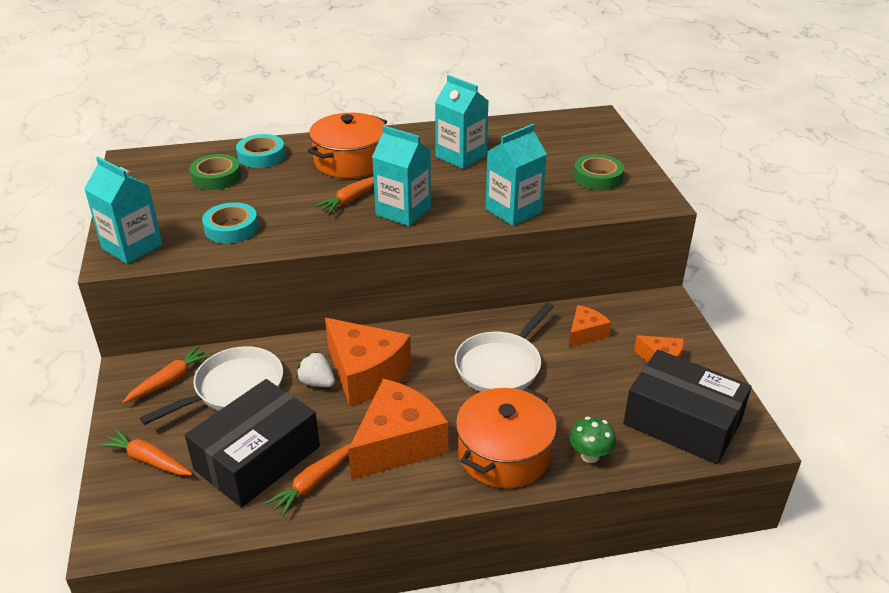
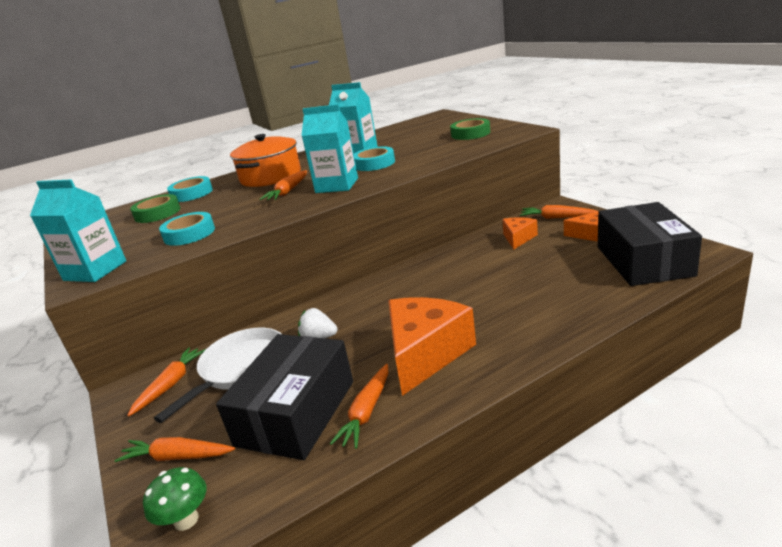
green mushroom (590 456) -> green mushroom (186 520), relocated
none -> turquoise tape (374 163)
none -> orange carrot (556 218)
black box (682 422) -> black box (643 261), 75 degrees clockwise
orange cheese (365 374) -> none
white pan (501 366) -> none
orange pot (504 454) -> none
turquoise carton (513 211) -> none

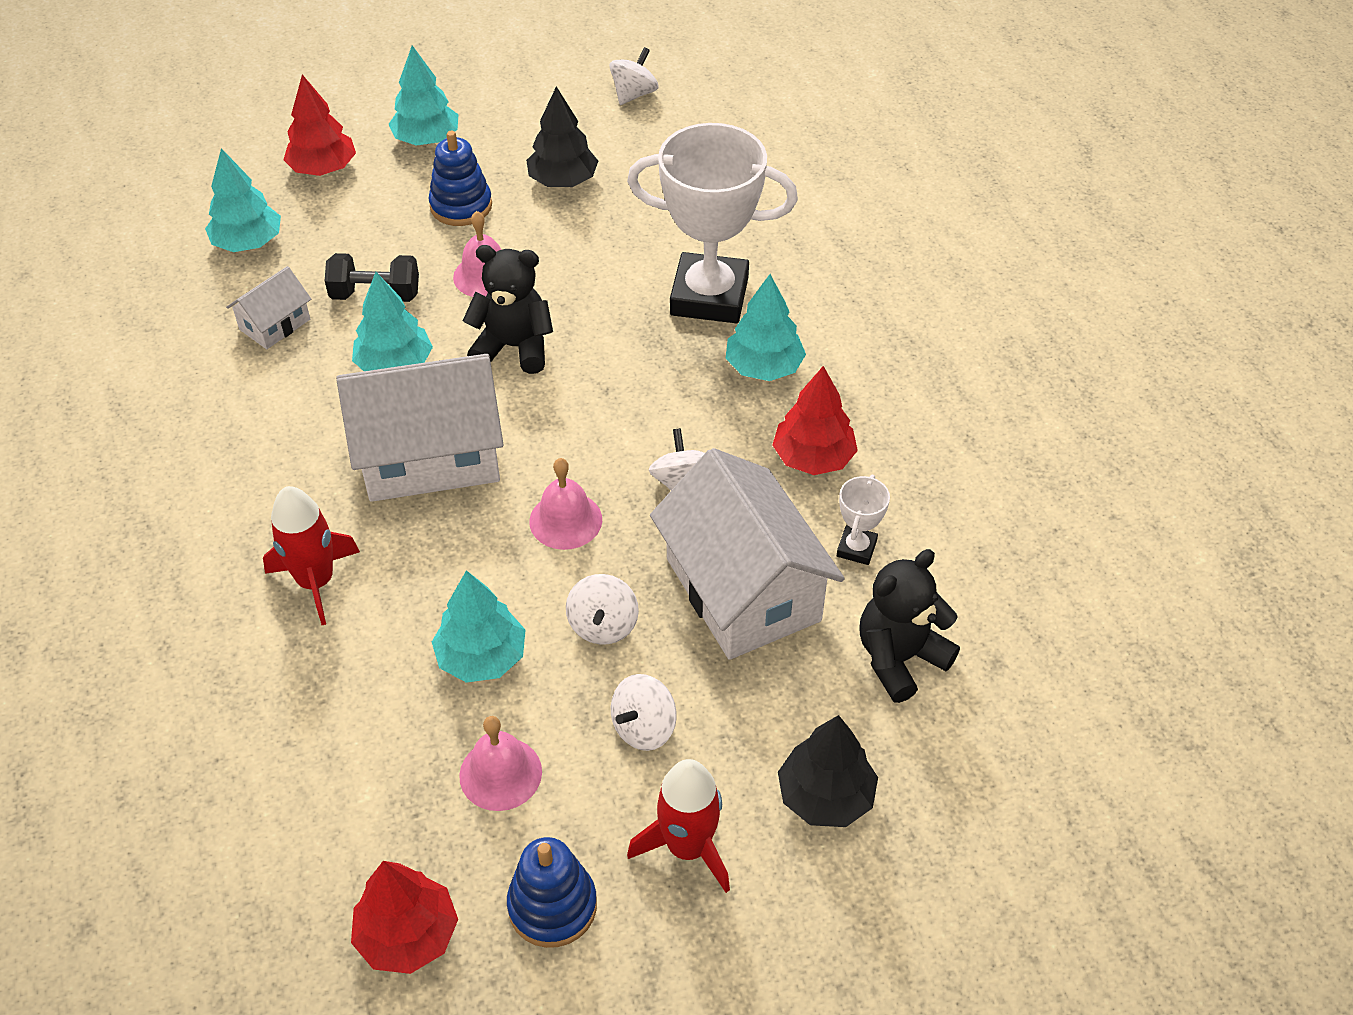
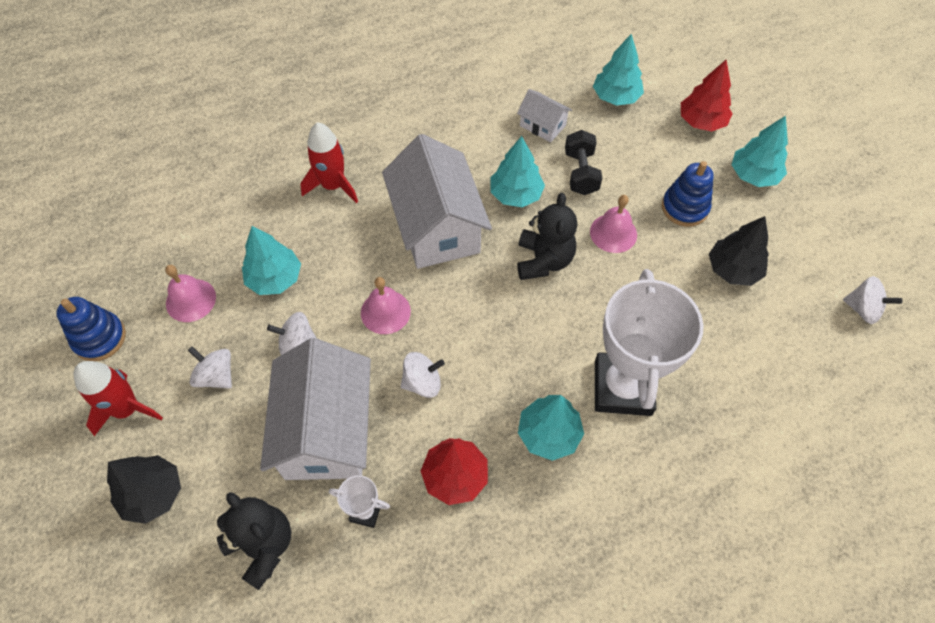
white house (743 589) -> white house (326 430), 60 degrees counterclockwise
red tree (408 934) -> none

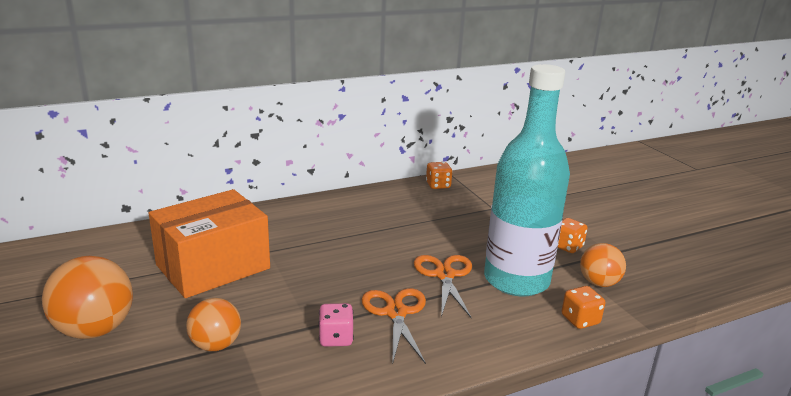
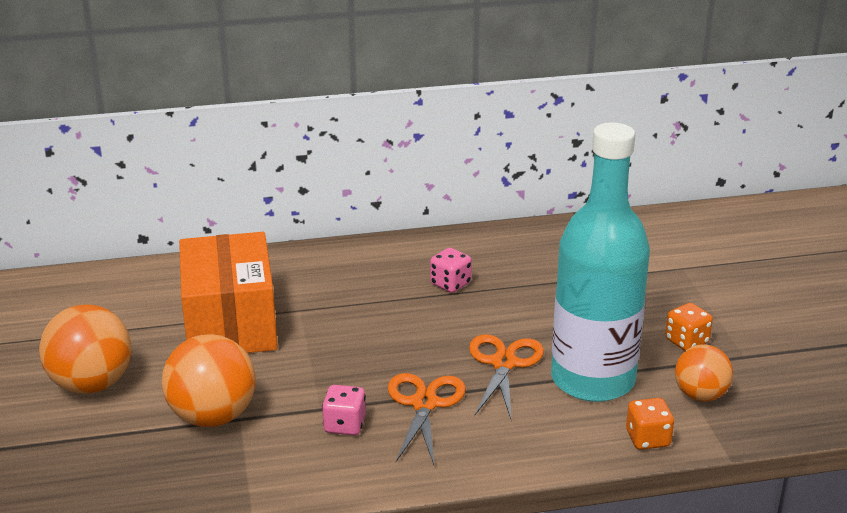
orange ball (216 345) -> orange ball (213 416), x1.58
orange box (213 267) -> orange box (230 324), 75 degrees counterclockwise
none -> pink dice (450 284)
orange dice (438 185) -> none

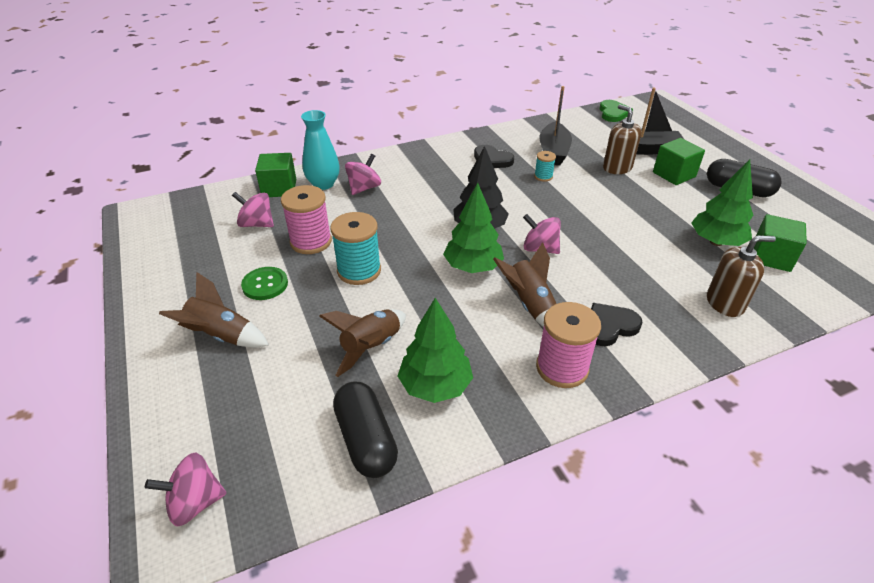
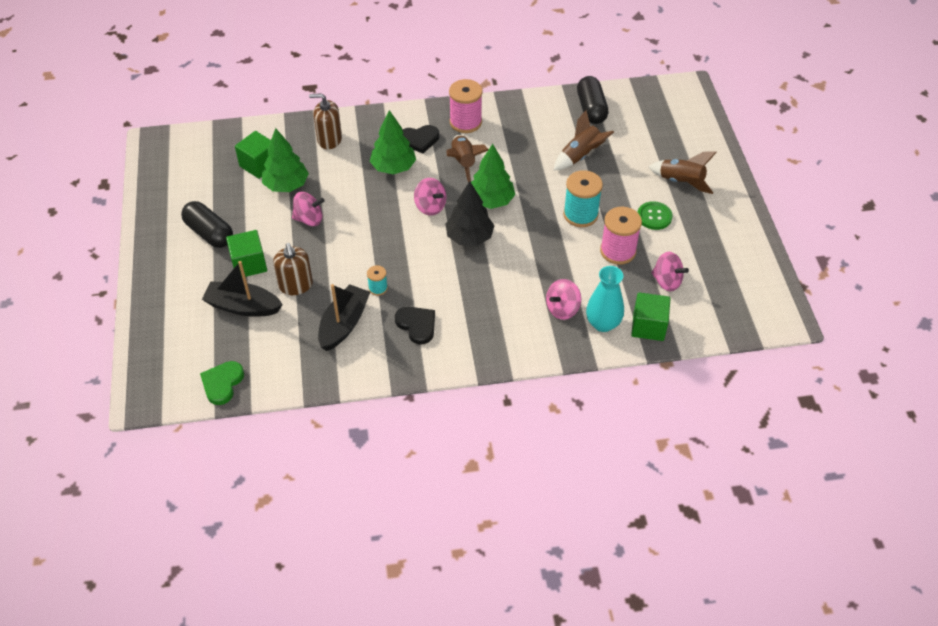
pink spinning top (195 502) -> pink spinning top (309 219), relocated
green tree (435 386) -> green tree (393 167), relocated

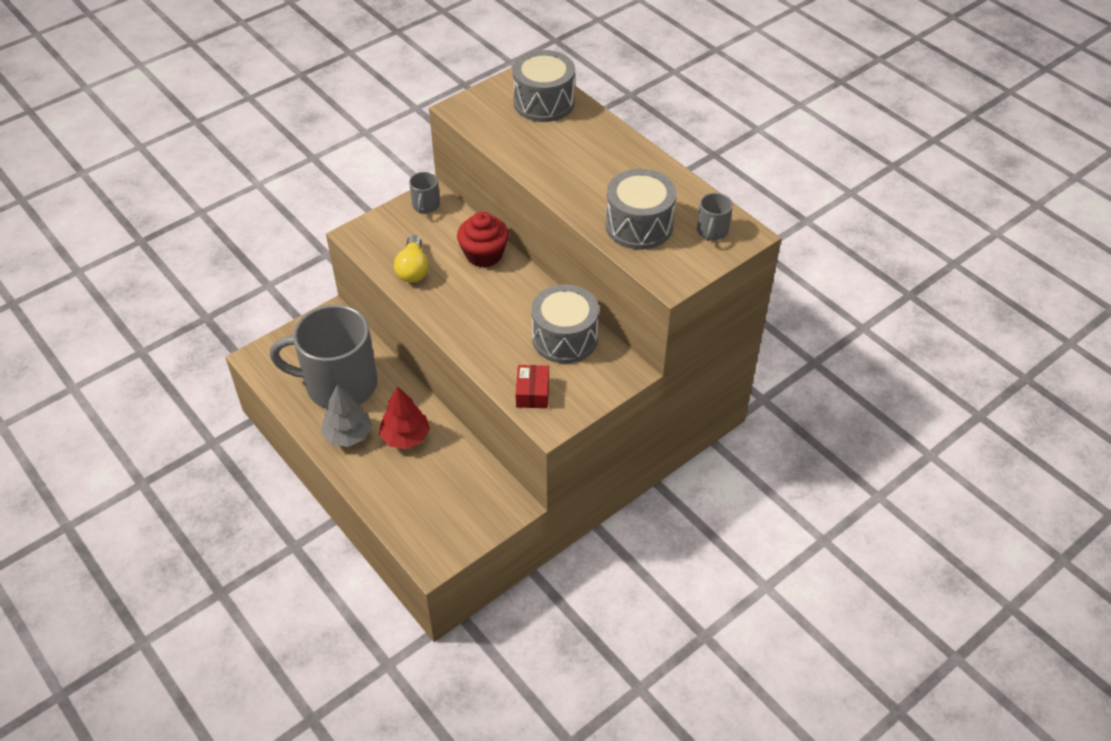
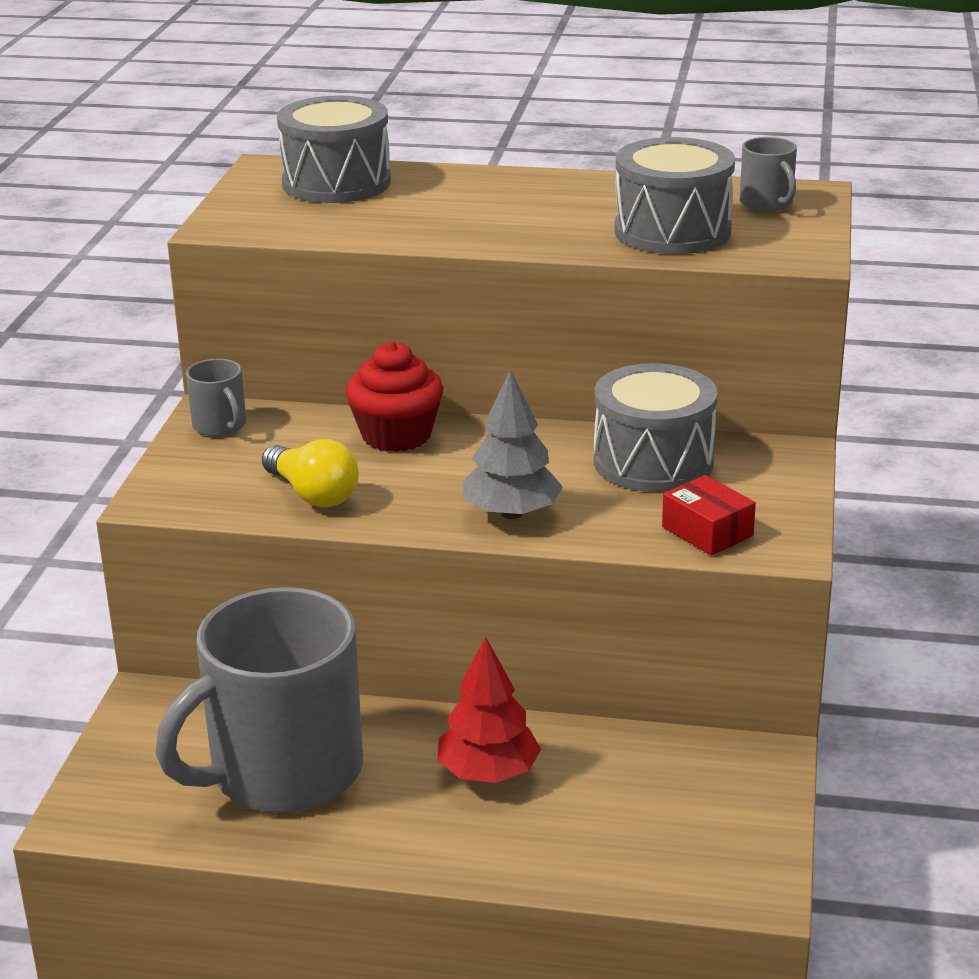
grey tree (348 435) -> grey tree (511 513), relocated

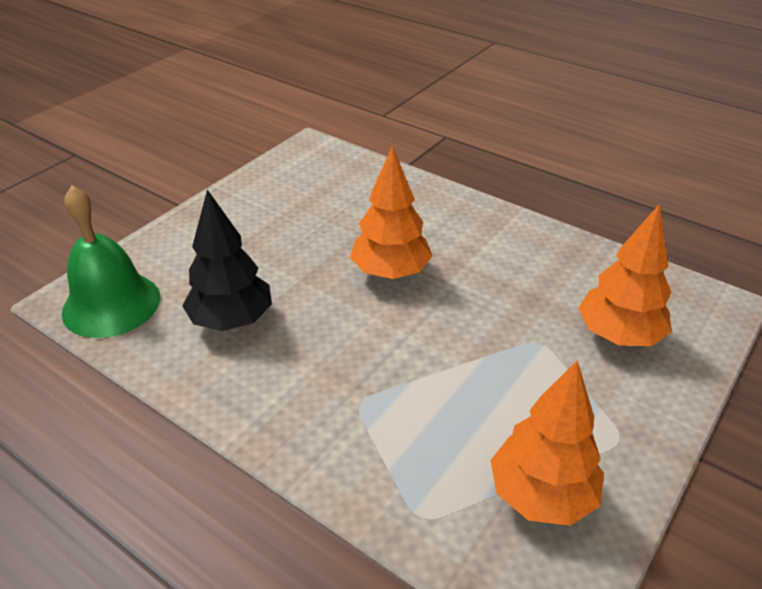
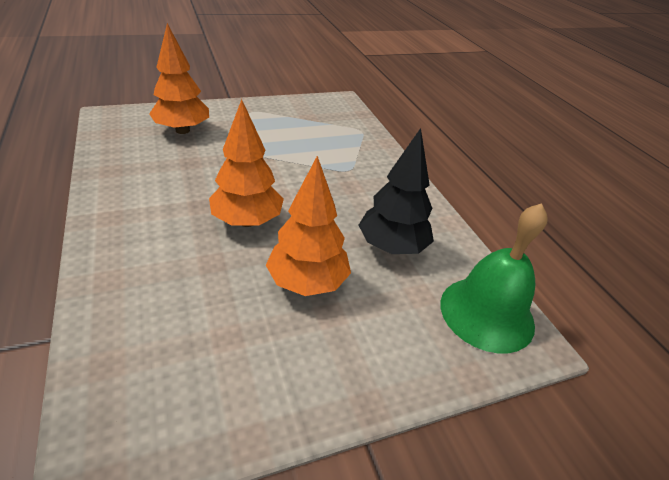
orange tree (541 496) -> orange tree (307 282), relocated

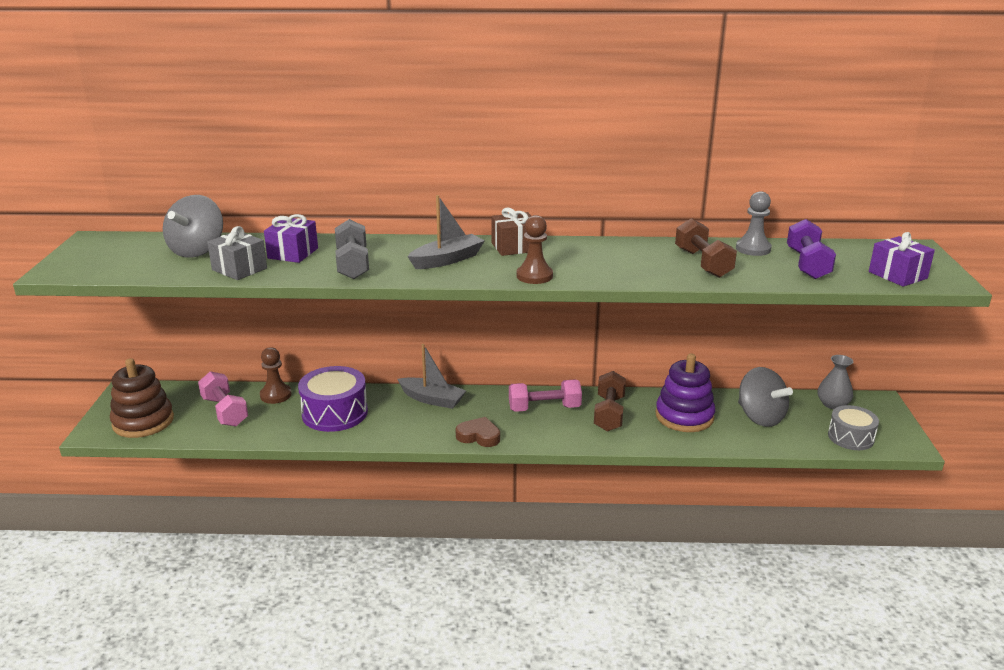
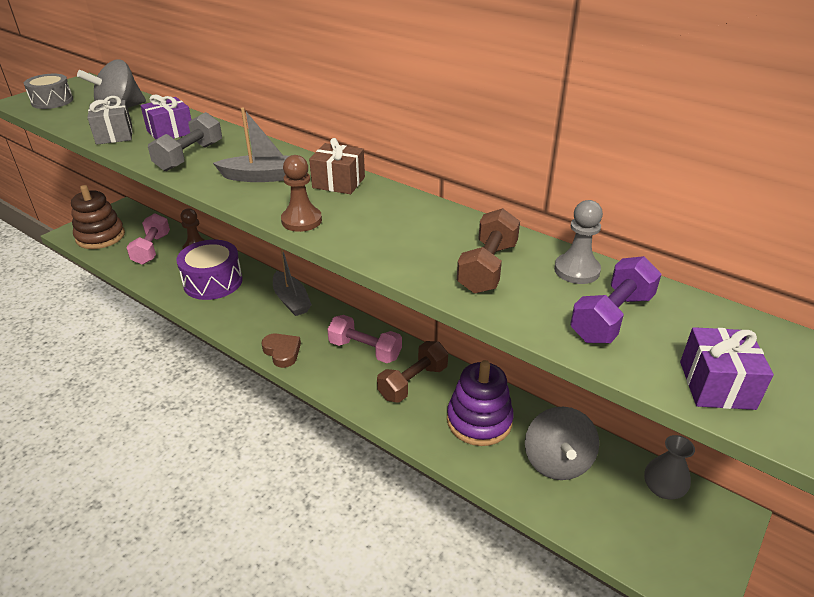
grey drum (850 437) -> grey drum (52 101), relocated

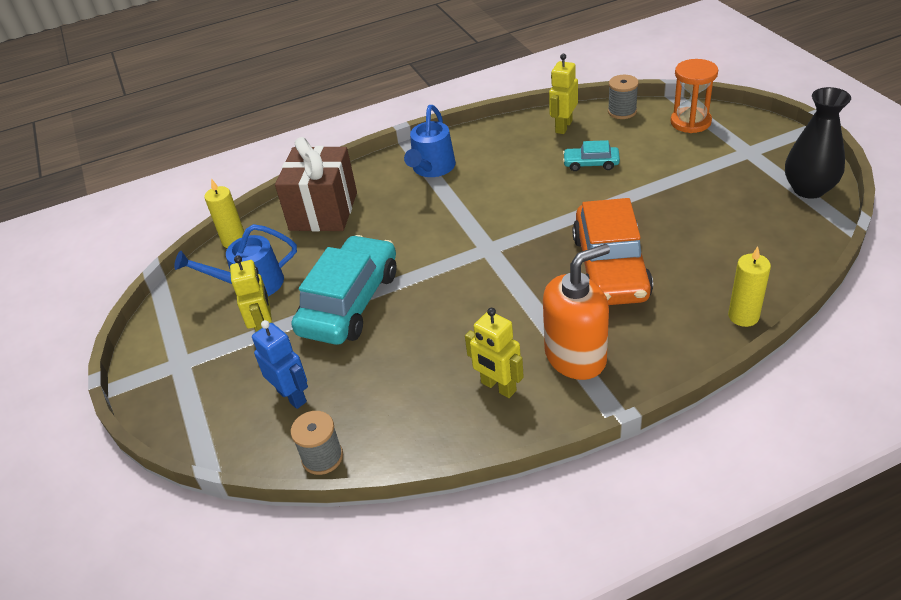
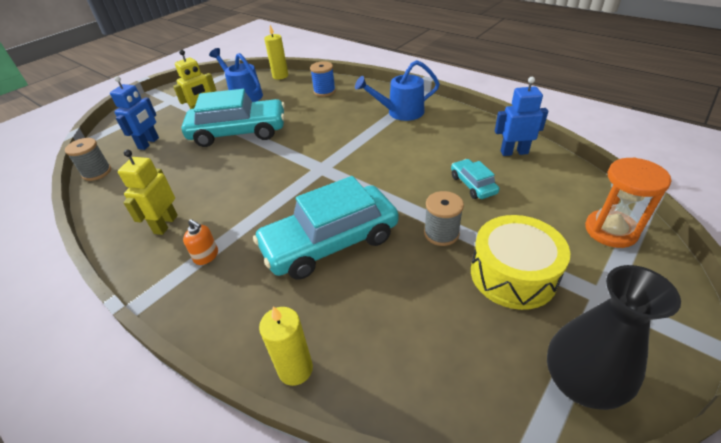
orange soap dispenser (576 356) -> orange soap dispenser (206 256), x0.43
orange car (610 267) -> turquoise car (330 242)
brown gift (323 211) -> blue spool (324 91)
grey spool (622 111) -> grey spool (441 233), relocated
none -> yellow drum (513 274)
yellow robot (563 127) -> blue robot (514 152)

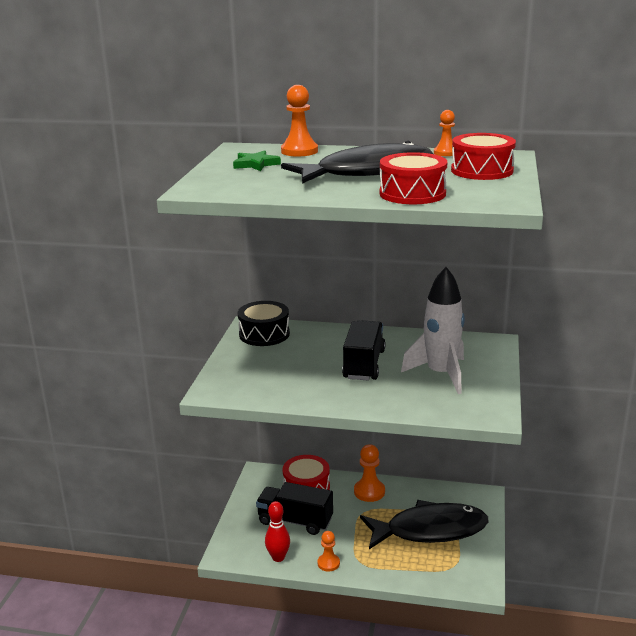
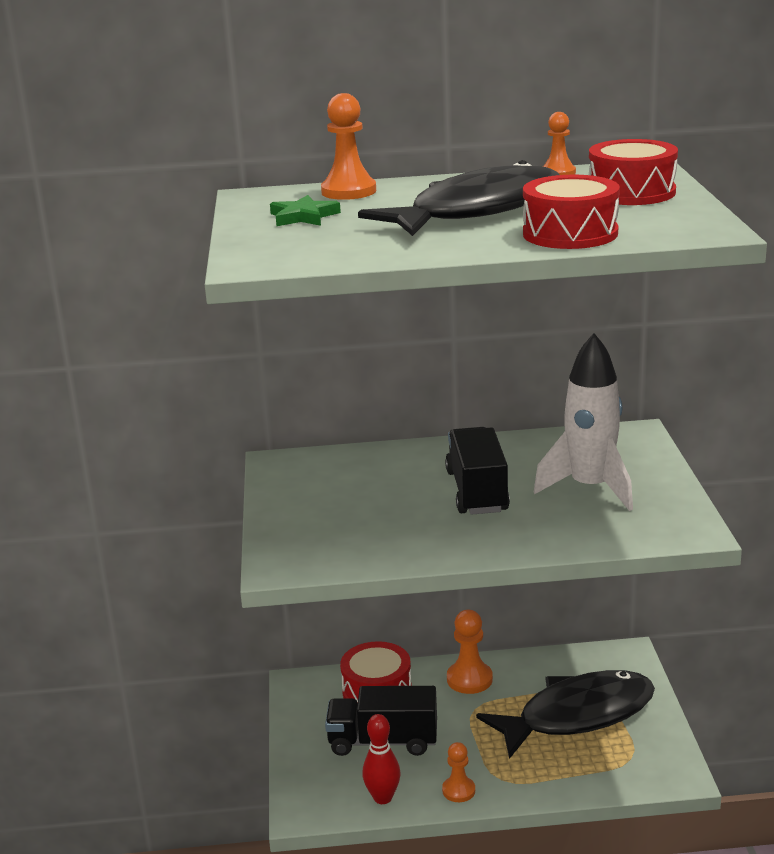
black drum (264 334) -> none

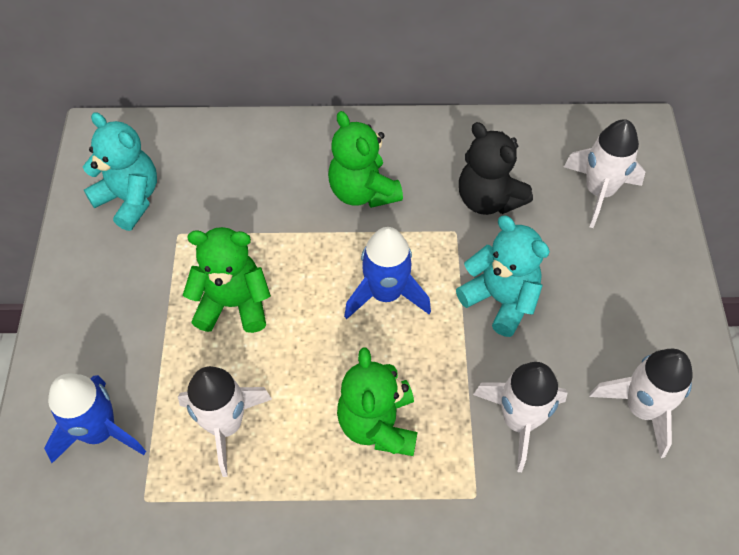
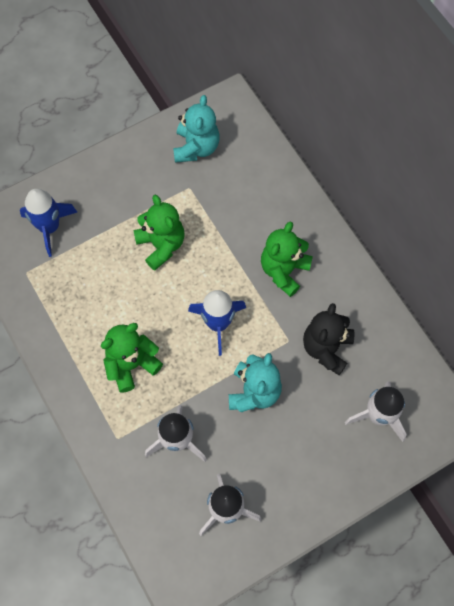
white rocket (226 425) -> none

